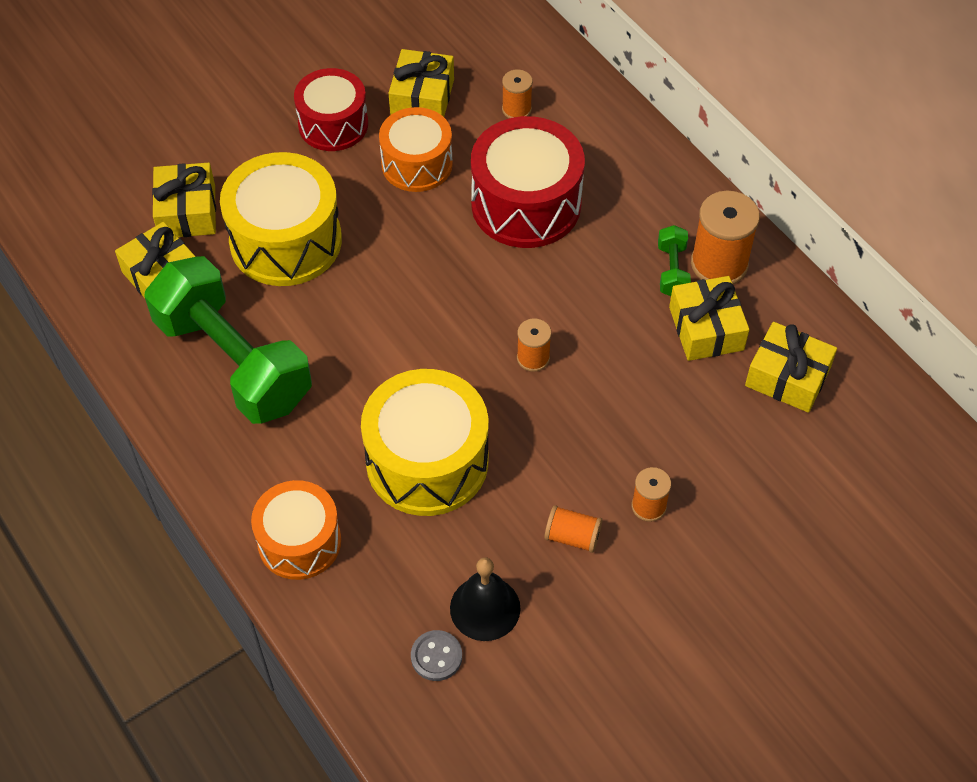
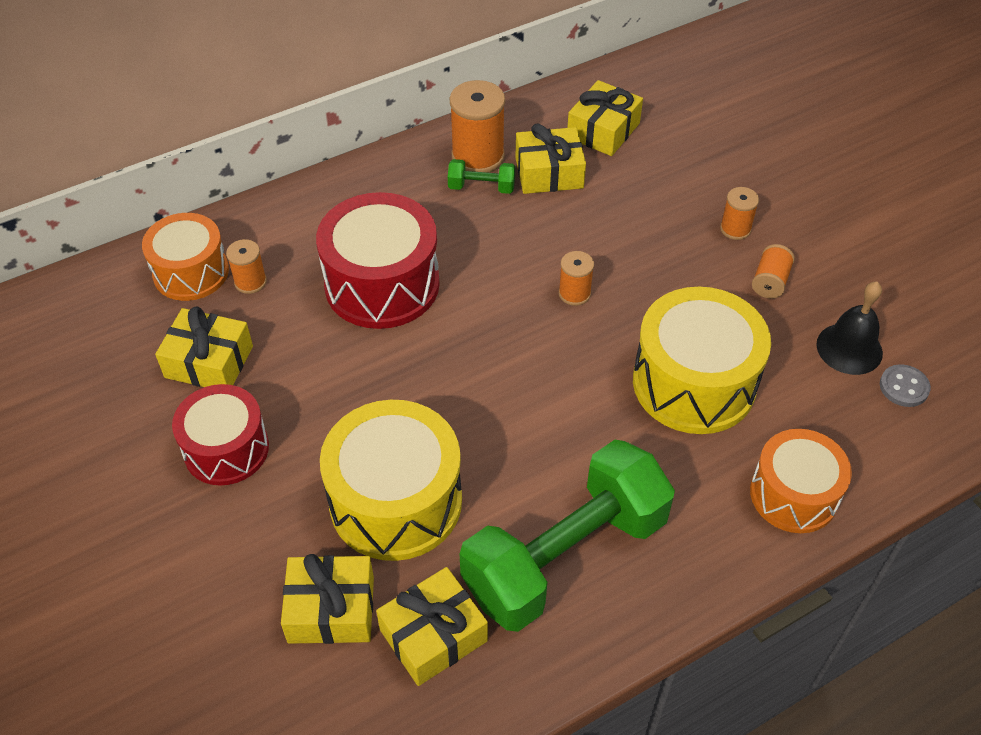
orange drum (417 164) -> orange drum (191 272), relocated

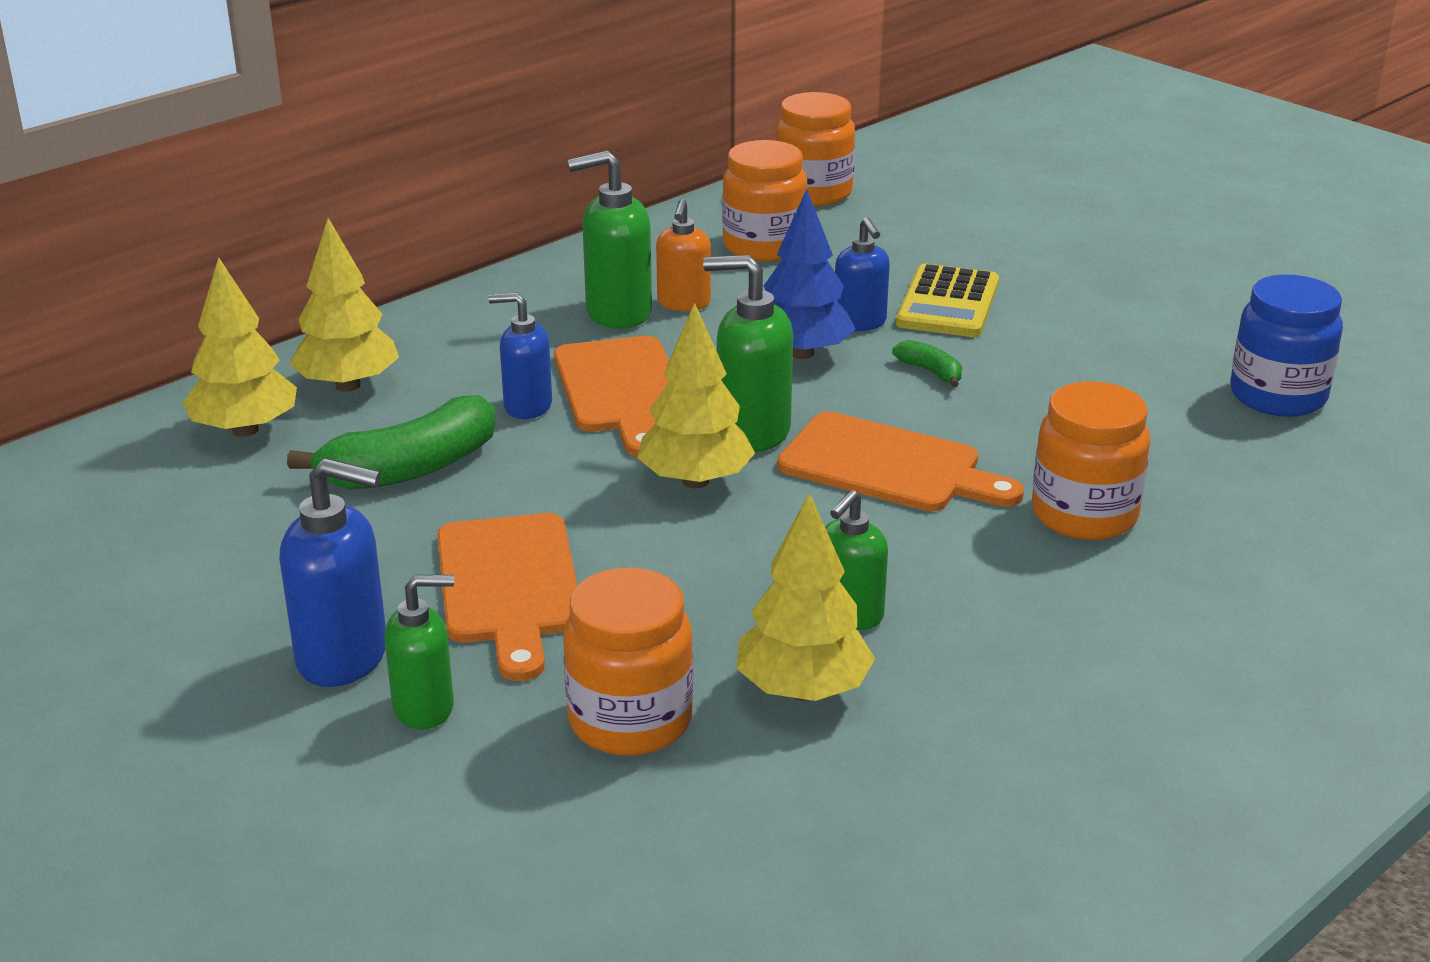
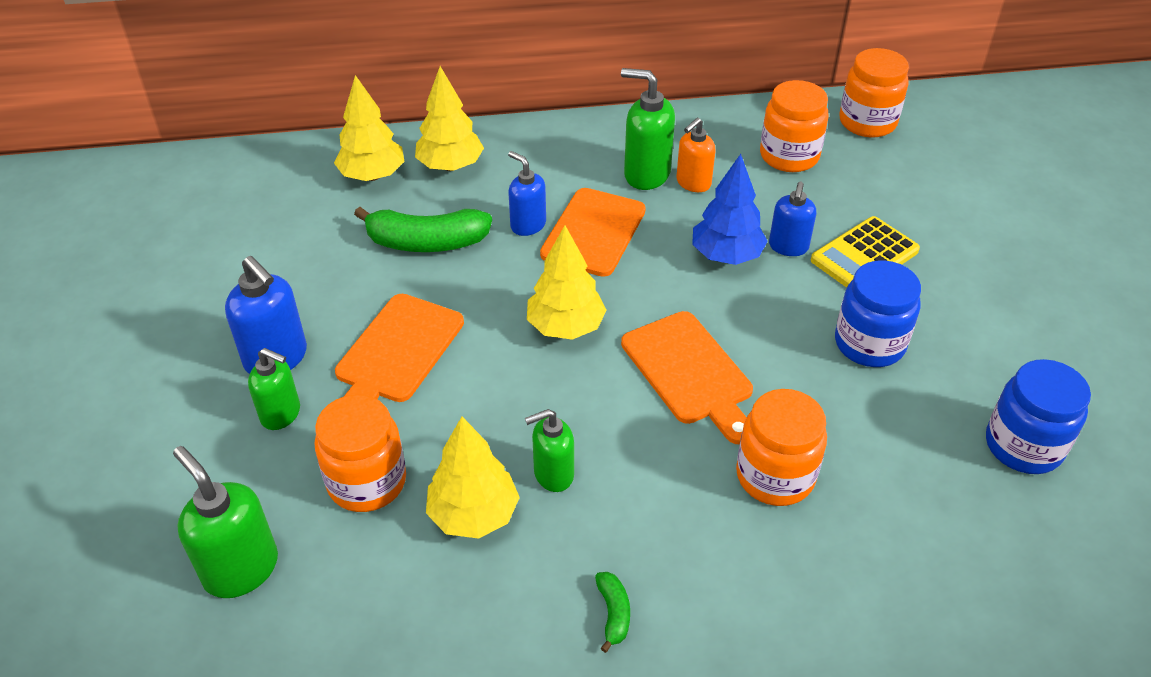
green soap dispenser (752 432) -> green soap dispenser (241 569), relocated
green banana (931 372) -> green banana (613 613), relocated
none -> blue jar (869 344)

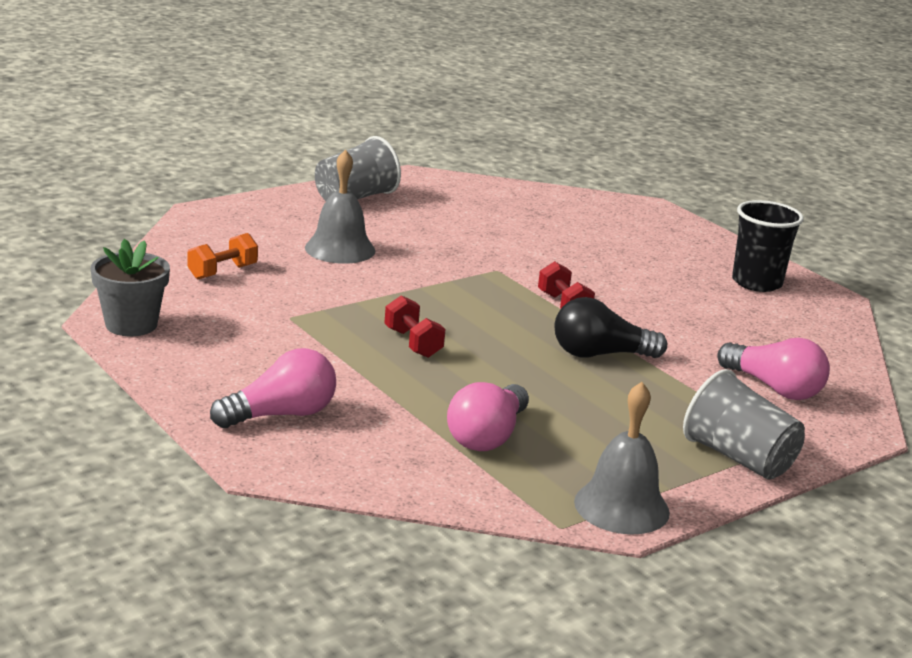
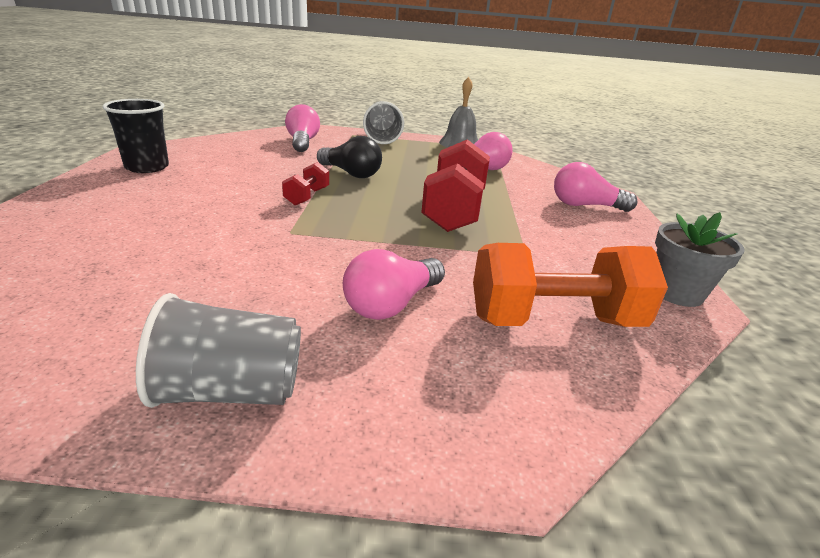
grey bell (340 249) -> pink light bulb (391 304)
red dumbbell (413 343) -> red dumbbell (454 211), x2.03
orange dumbbell (222 272) -> orange dumbbell (554 321), x2.03

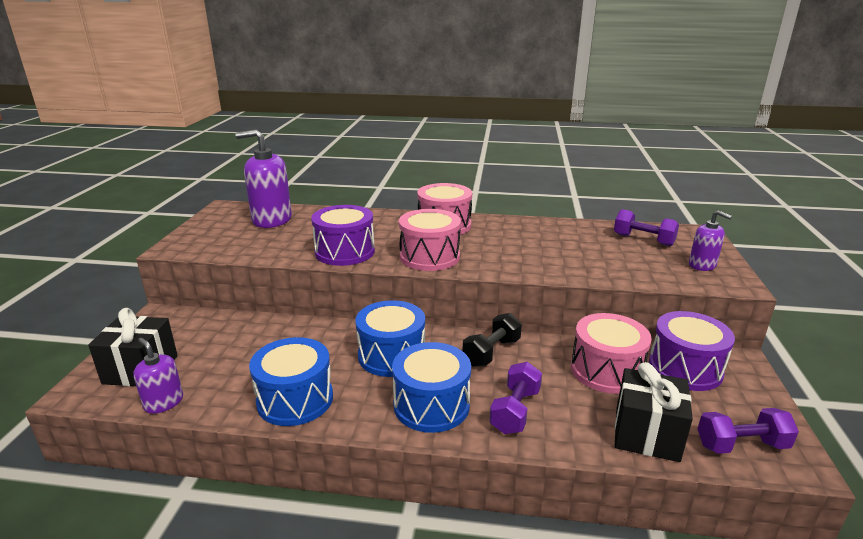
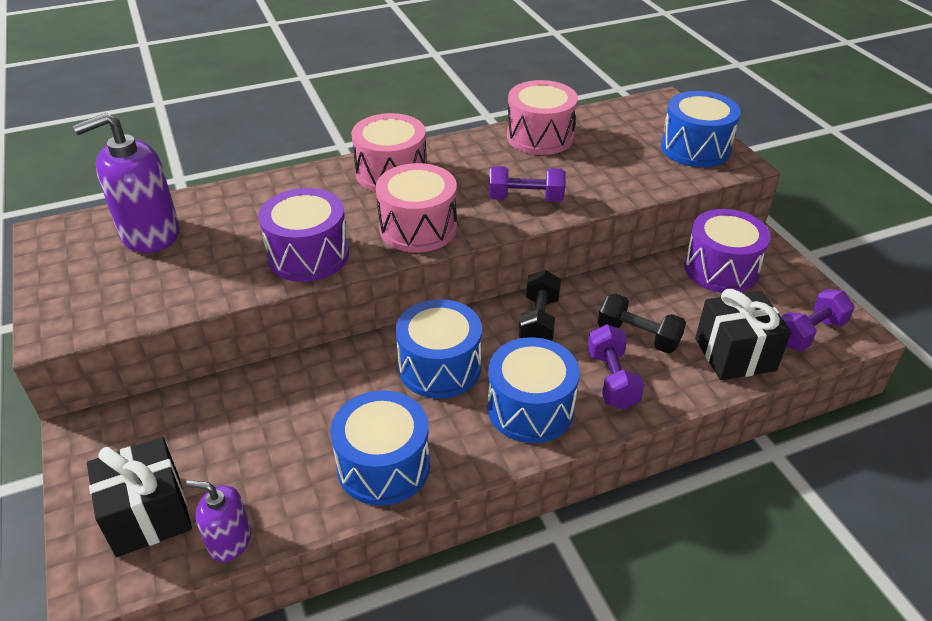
purple dumbbell (643 240) -> purple dumbbell (525 199), relocated
pink drum (606 370) -> pink drum (540 136), relocated
none -> black dumbbell (638 336)
purple soap dispenser (702 265) -> blue drum (695 148)

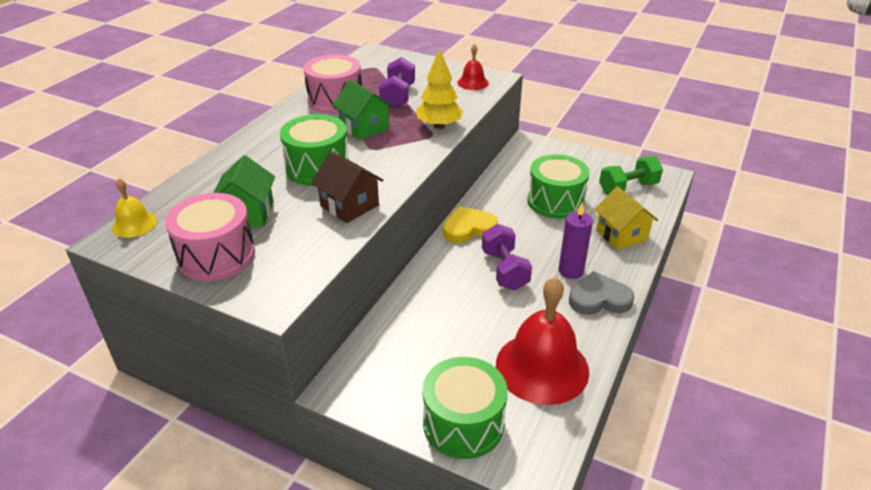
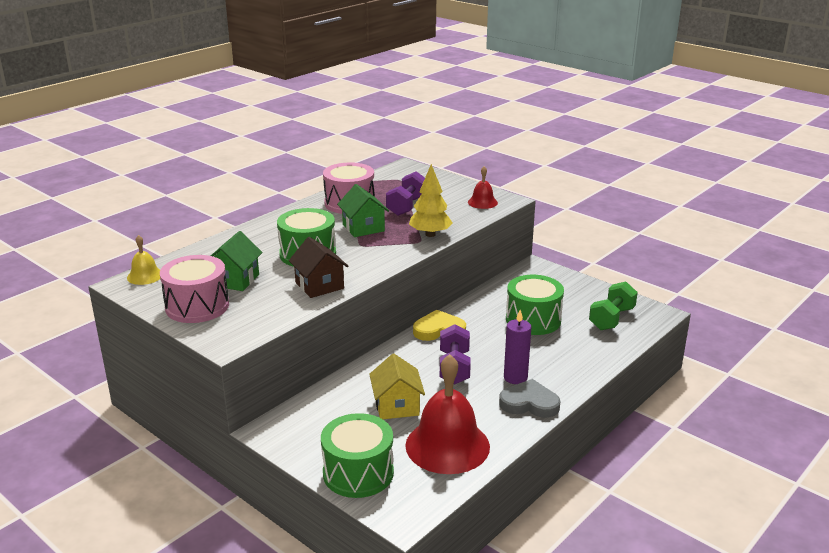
yellow house (621 235) -> yellow house (397 406), relocated
green dumbbell (628 188) -> green dumbbell (611 319), 45 degrees counterclockwise

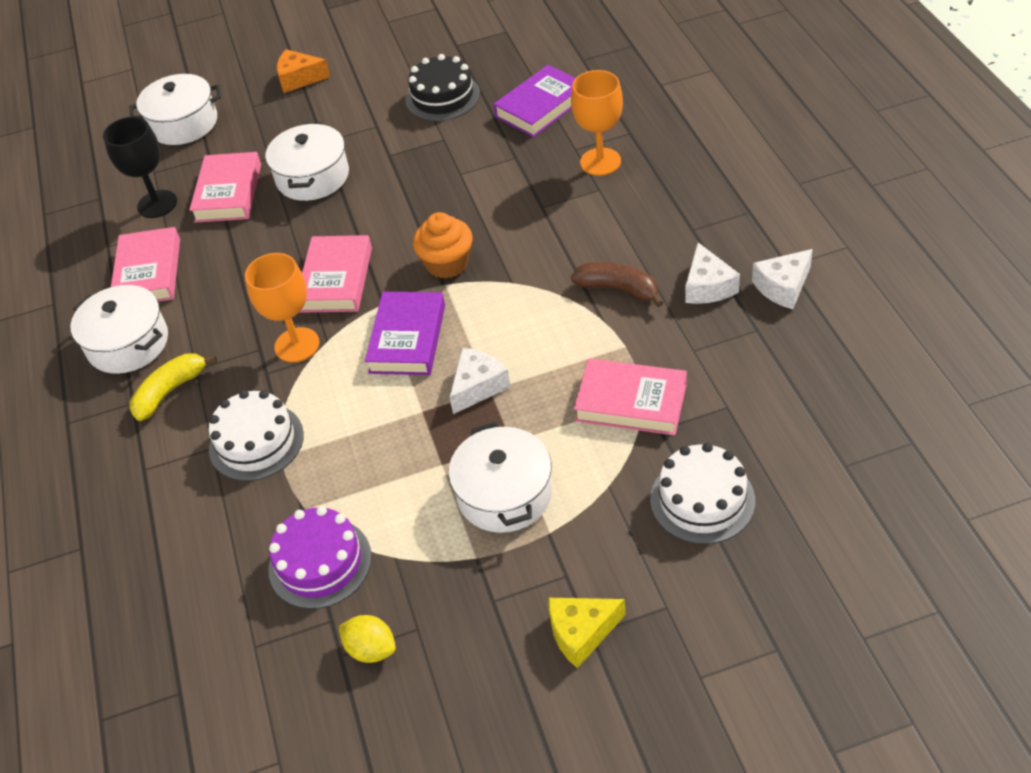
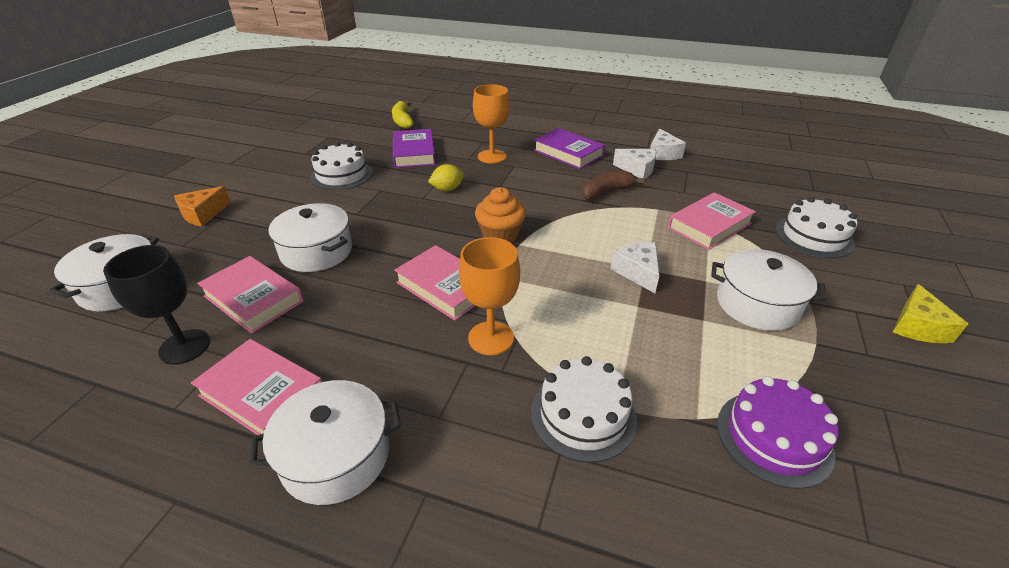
black cake (442 97) -> white cake (341 175)
yellow banana (170 391) -> yellow banana (403 121), relocated
yellow lemon (371 649) -> yellow lemon (447 189), relocated
purple book (407 338) -> purple book (568 153), relocated

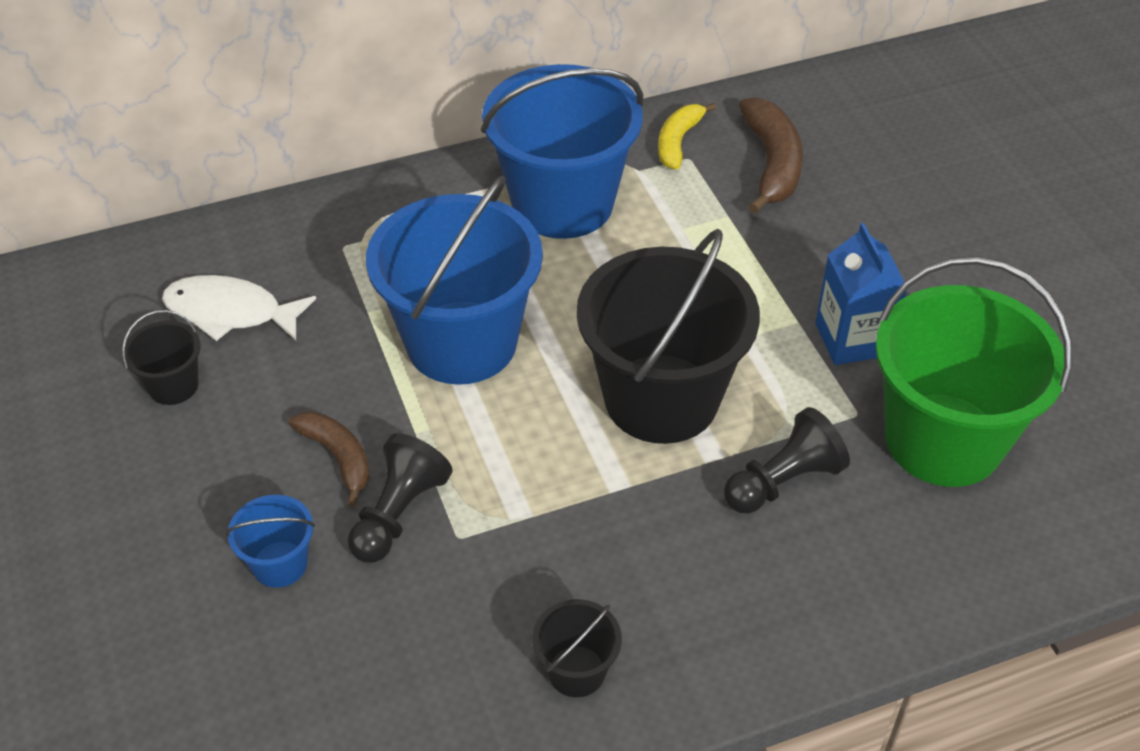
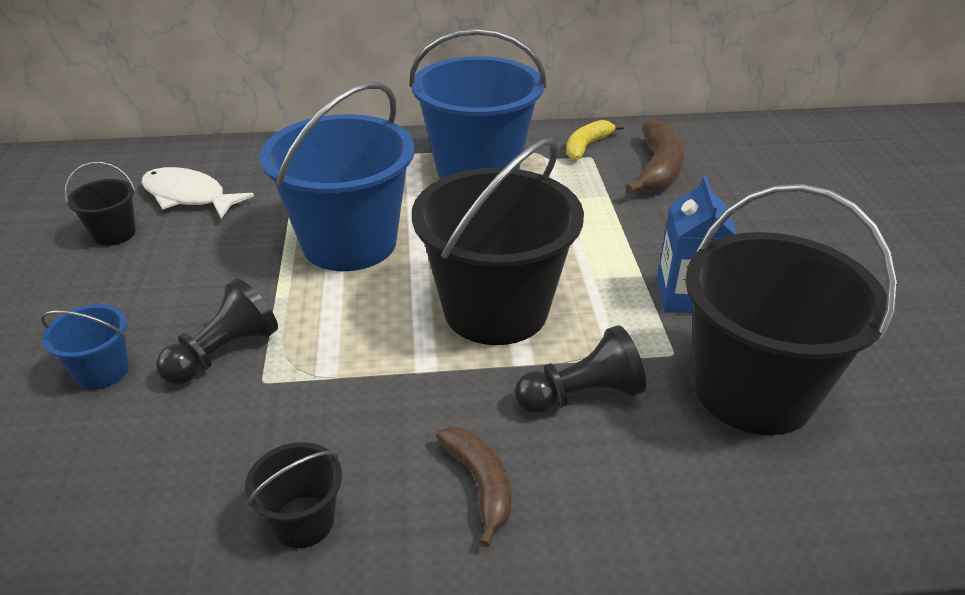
brown banana (338 457) -> brown banana (480 484), relocated
green bucket (943 439) -> black bucket (753 390)

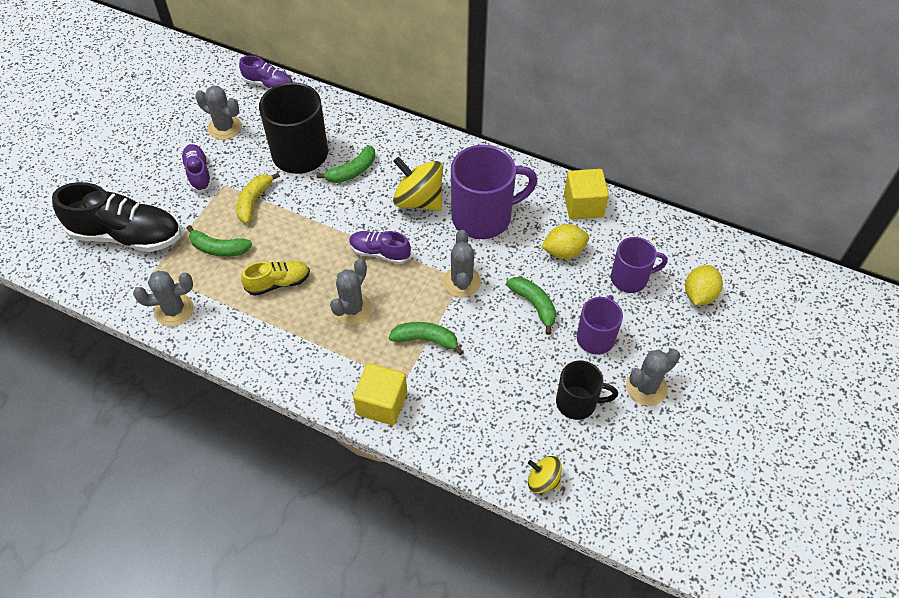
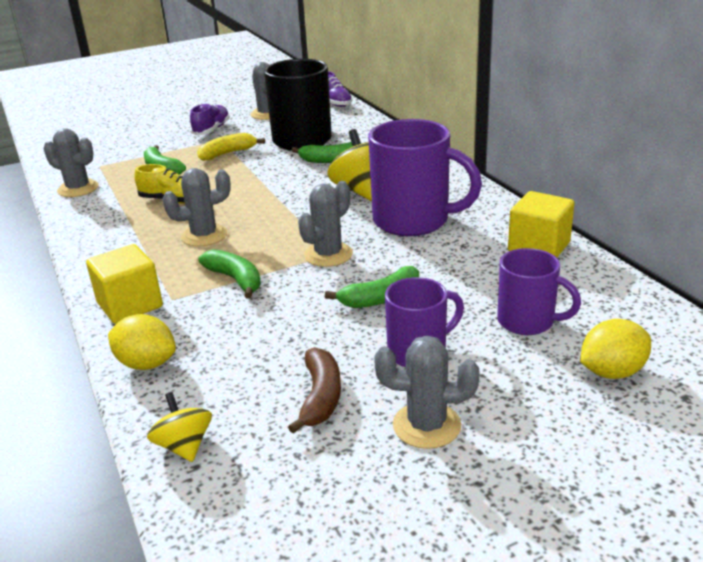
yellow lemon (563 252) -> yellow lemon (146 363), relocated
black mug (577 402) -> brown banana (321 397)
green banana (534 305) -> green banana (381 298), 60 degrees clockwise
black shoe (126 235) -> none
purple shoe (380 253) -> none

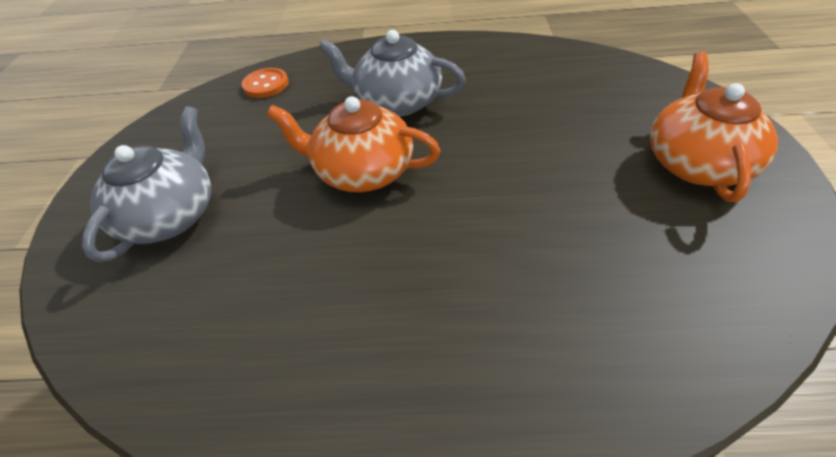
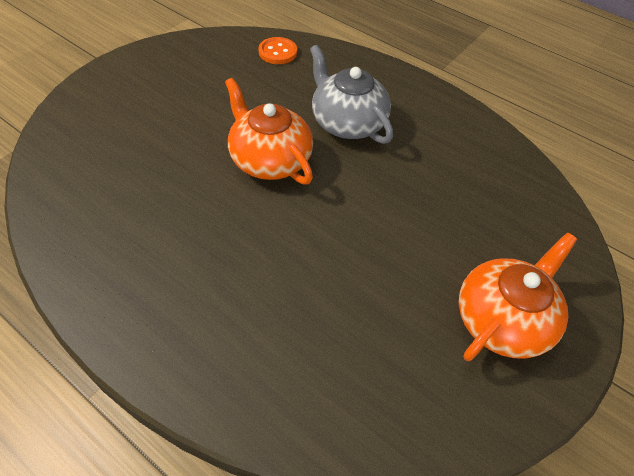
grey teapot (171 215) -> none

